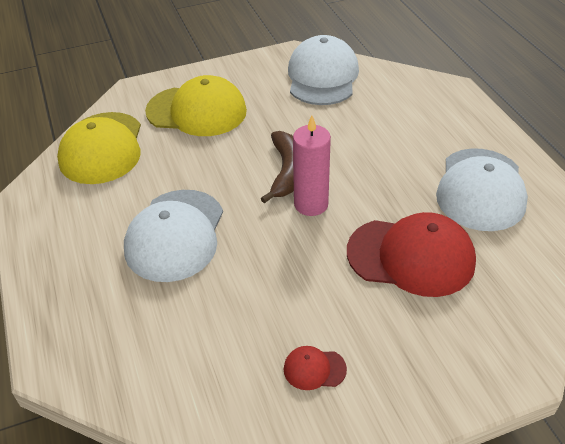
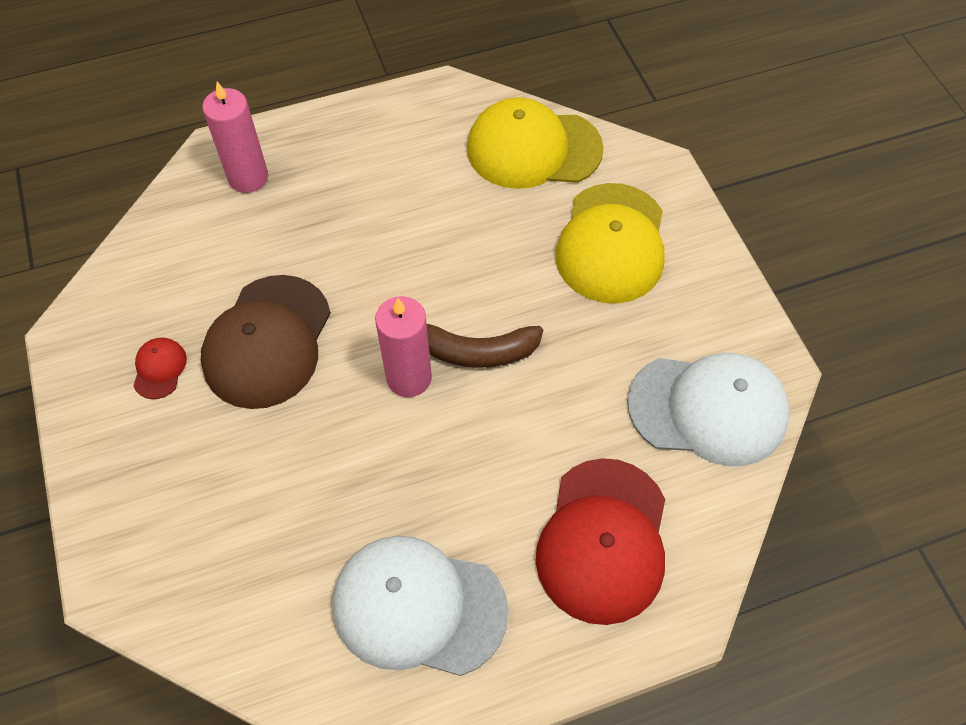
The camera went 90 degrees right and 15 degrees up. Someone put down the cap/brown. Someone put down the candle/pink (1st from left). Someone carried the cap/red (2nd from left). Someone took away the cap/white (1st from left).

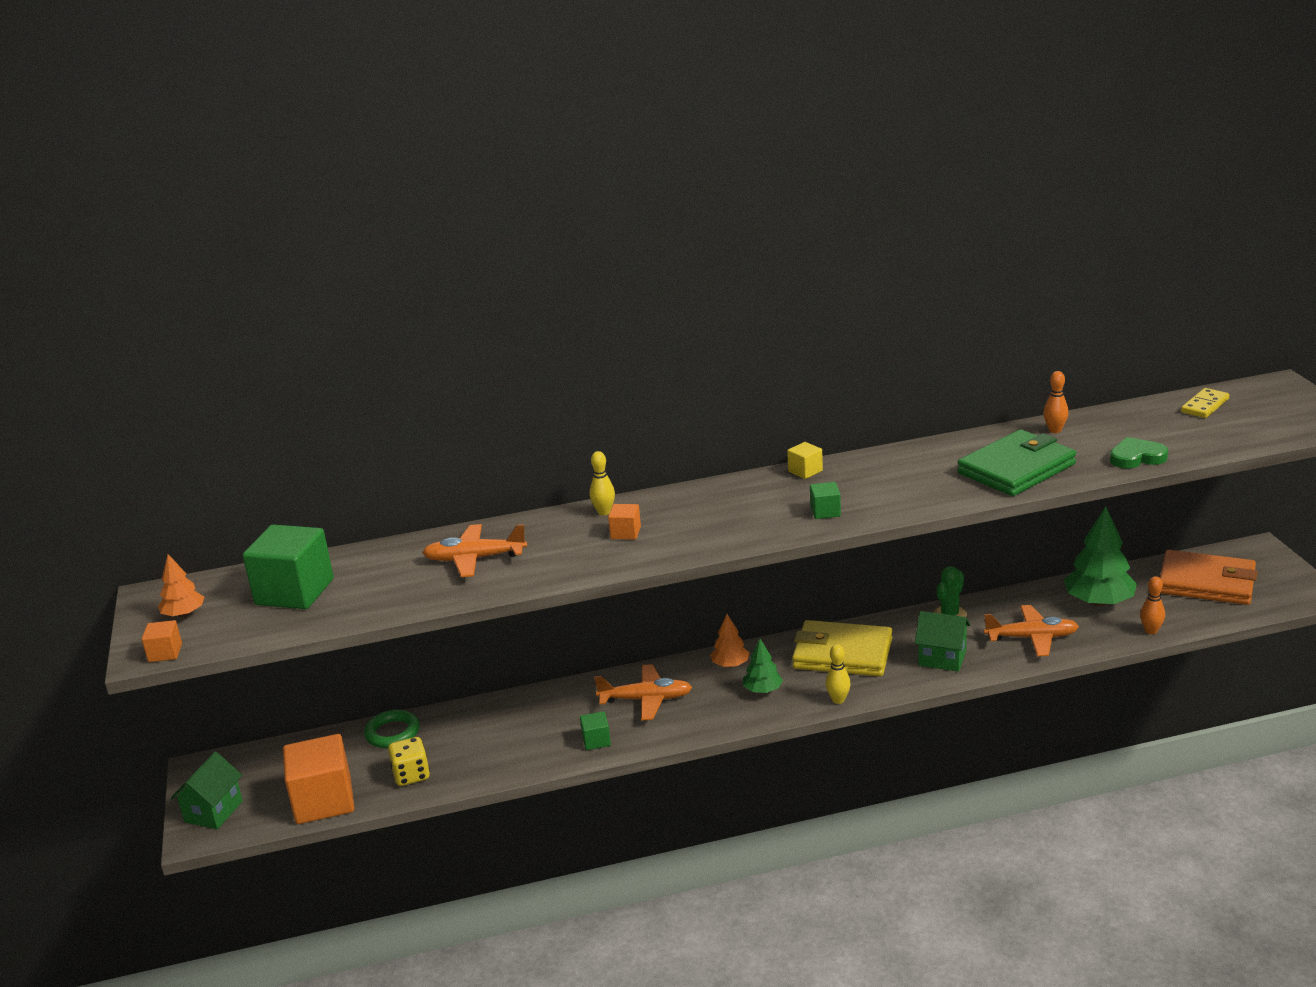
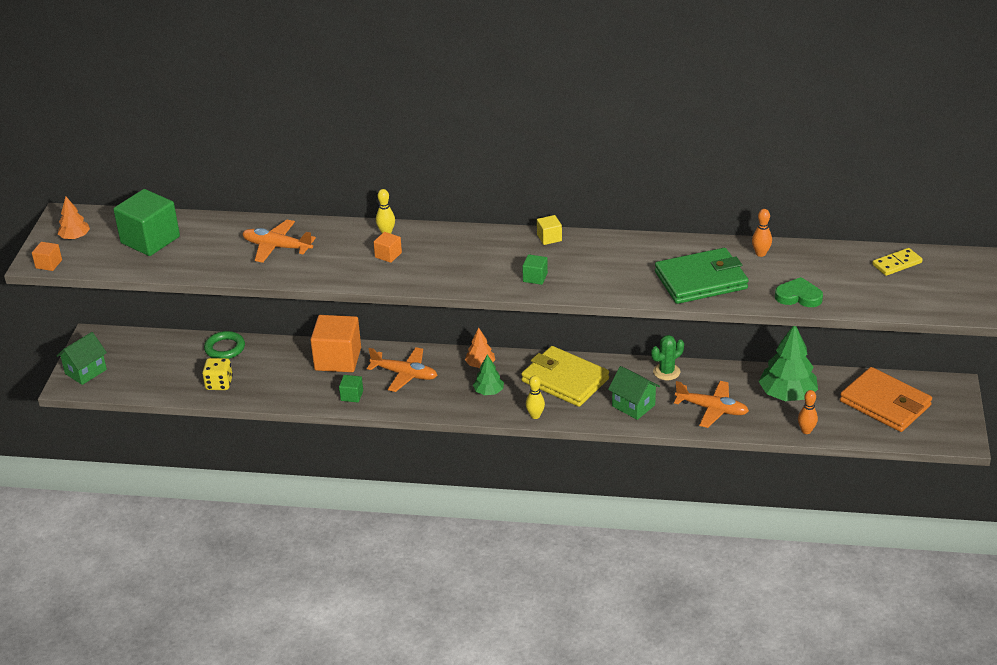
The camera went 20 degrees right and 10 degrees up. Someone carried the cube/orange (2nd from left).

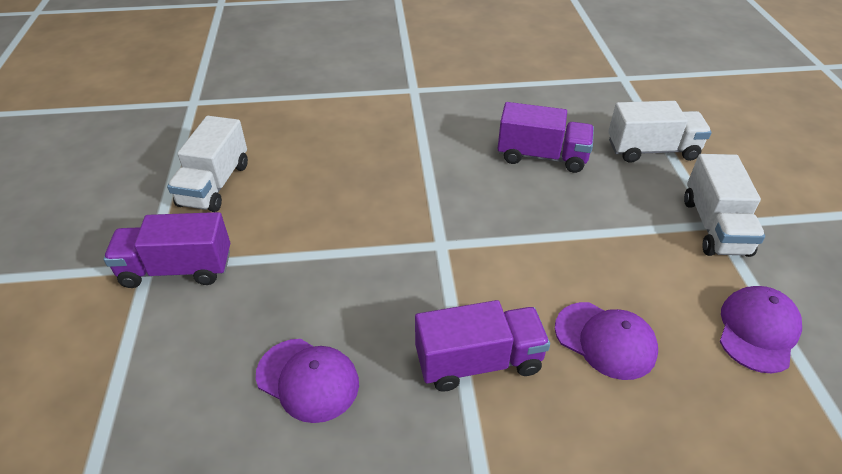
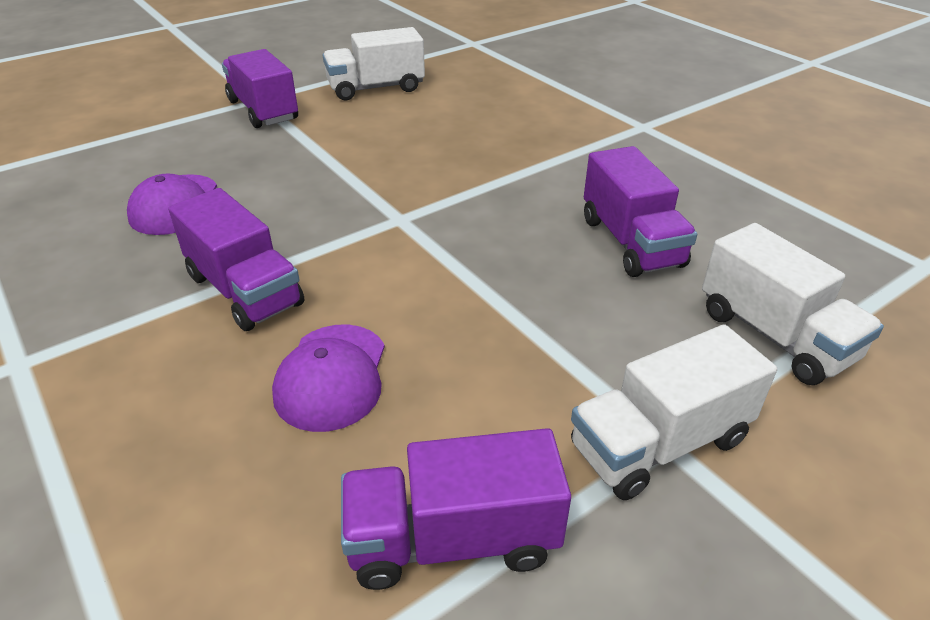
The camera went 60 degrees right and 5 degrees down. Someone swapped the cap/purple (3rd from left) for the truck/purple (3rd from left).

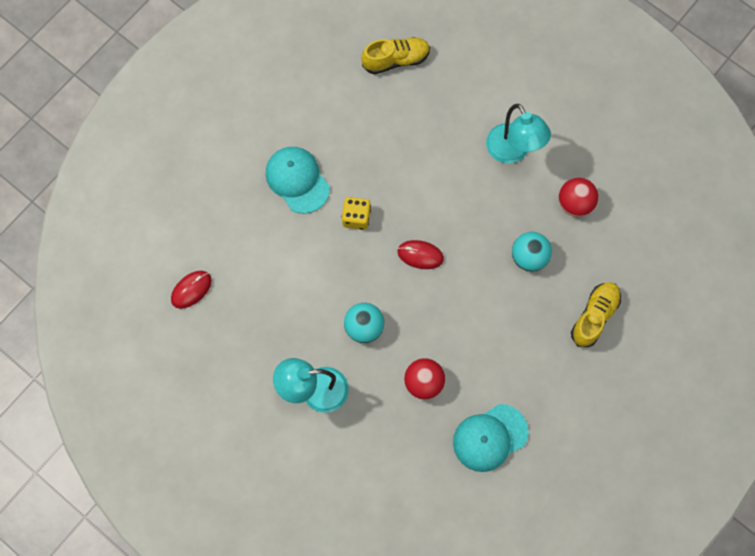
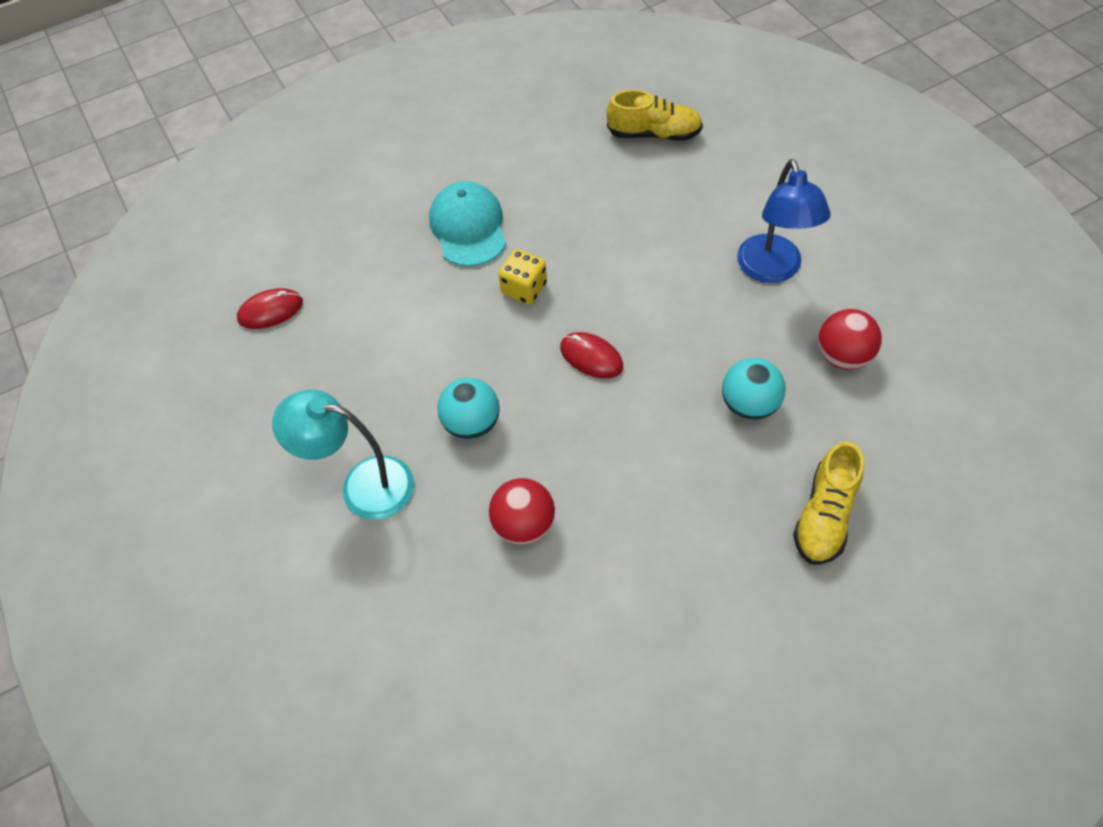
The camera went 25 degrees right and 15 degrees down. Someone repainted the lamp/turquoise (2nd from left), which became the lamp/blue. Someone rotated the shoe/yellow (2nd from left) by 150 degrees clockwise. Someone took away the cap/turquoise (2nd from left).

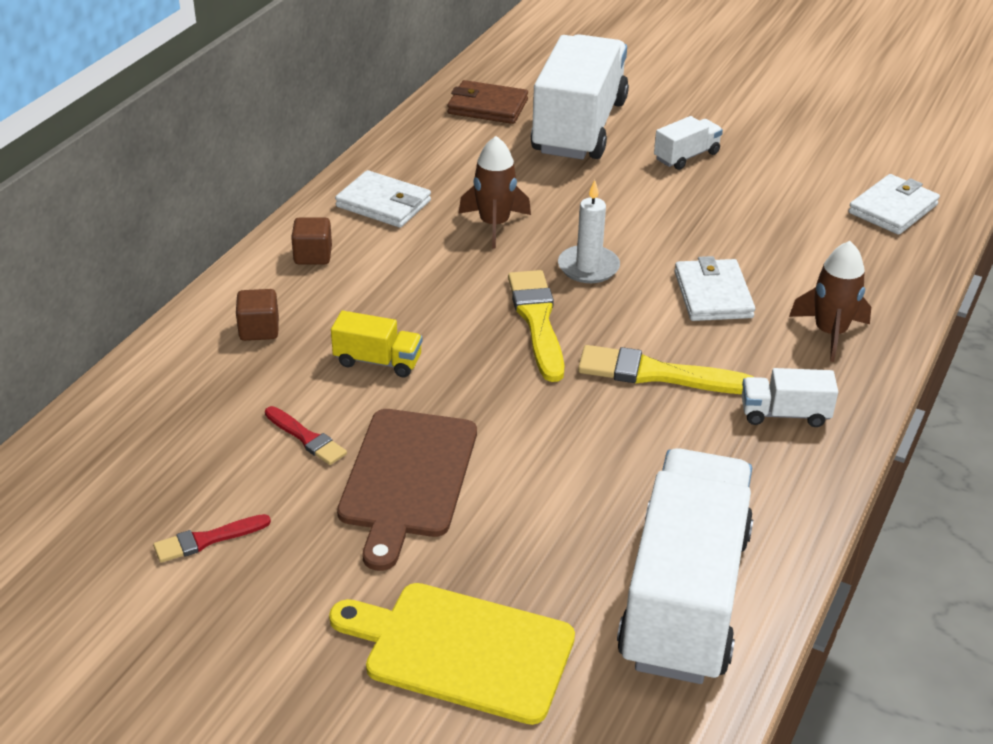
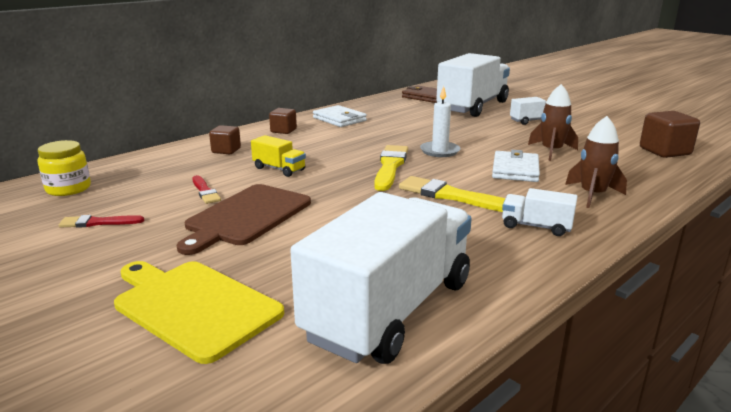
The camera went 20 degrees right and 15 degrees down. Someone put down the jar/yellow. Someone carried the rocket/brown (1st from left). Someone swapped the wallet/white (3rd from left) for the cube/brown (3rd from left).

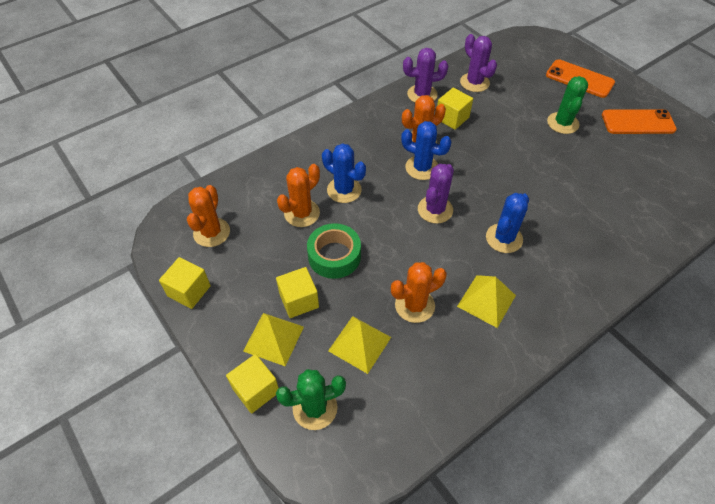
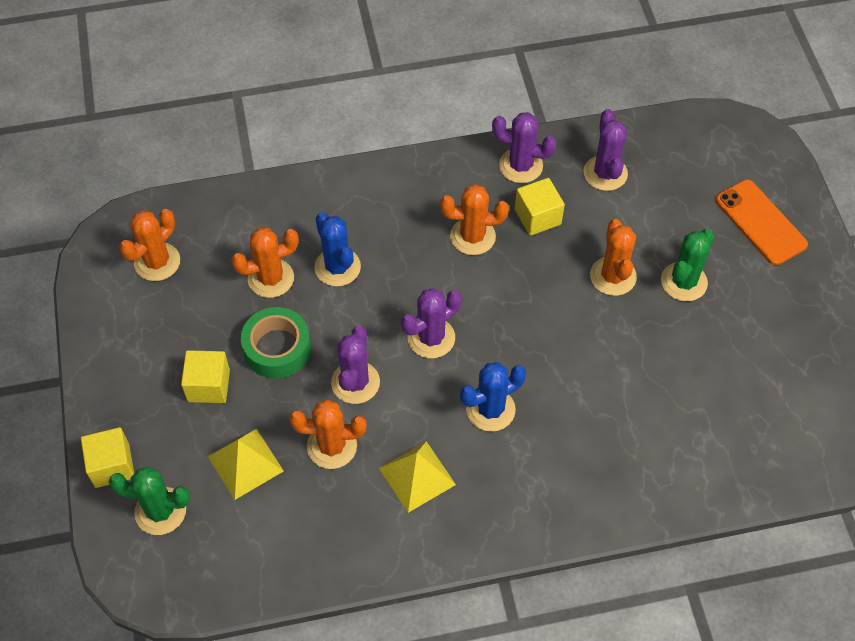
The camera went 25 degrees right and 5 degrees up. Someone put down the cactus/purple (1st from left). Someone put down the cactus/orange (5th from left). Someone took away the cube/yellow (1st from left). Someone took away the pyramid/yellow (1st from left). Someone took away the cactus/blue (2nd from left). Someone took away the phone/orange (2nd from left).

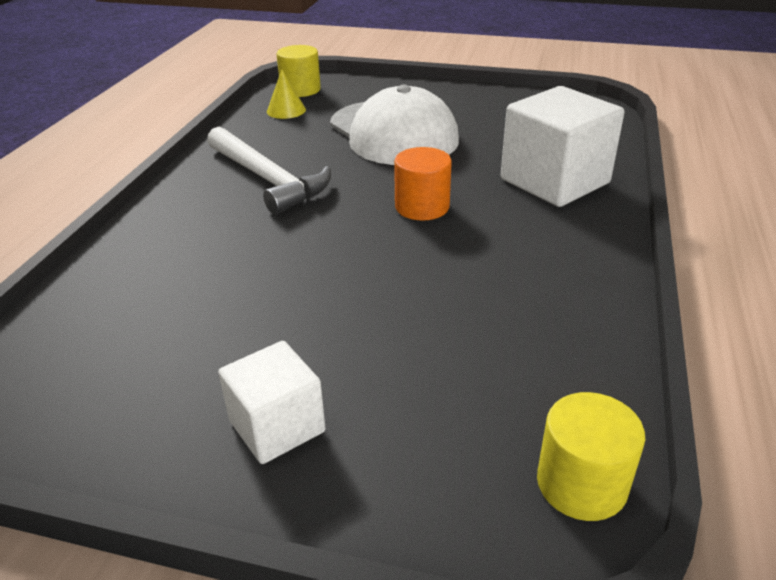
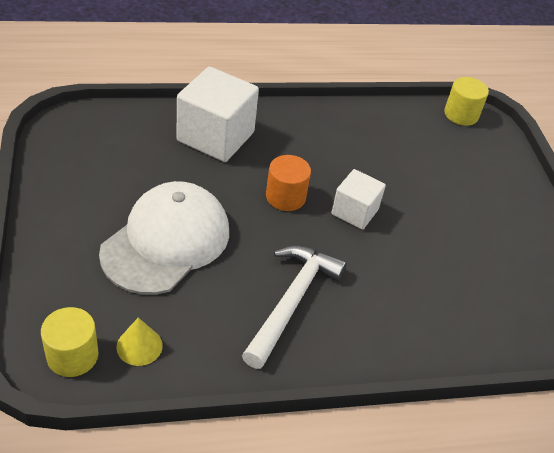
The camera went 120 degrees left and 10 degrees up. Someone carried the cube/white (1st from left in the first image).

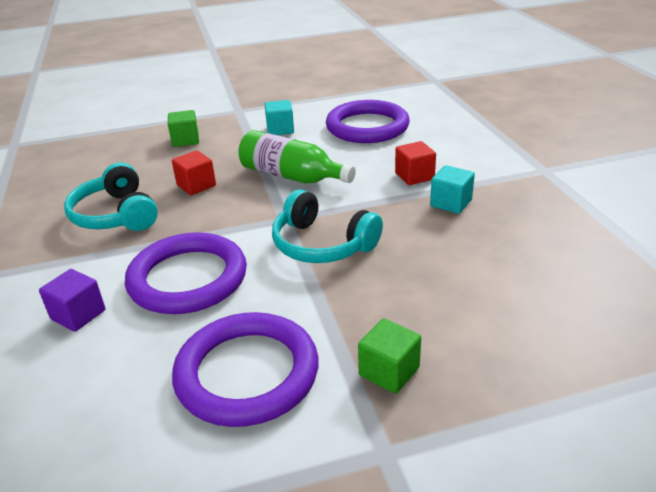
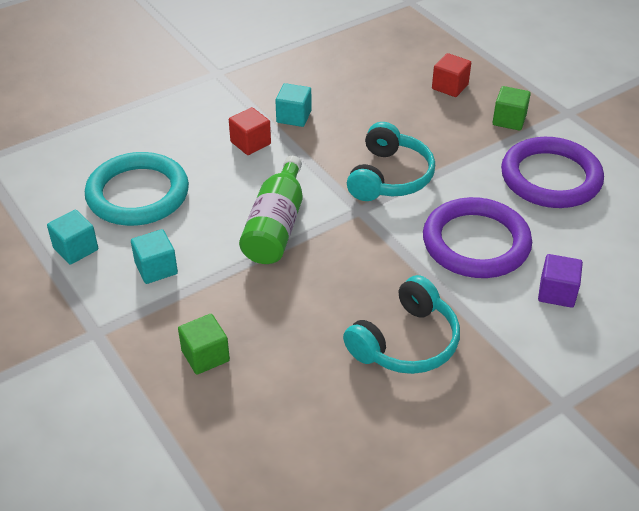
The camera went 110 degrees left and 10 degrees up. Someone put down the cube/turquoise (1st from left). Someone repainted the ring/purple (3rd from left), which became the ring/turquoise. Someone carried the cube/red (1st from left in the first image).

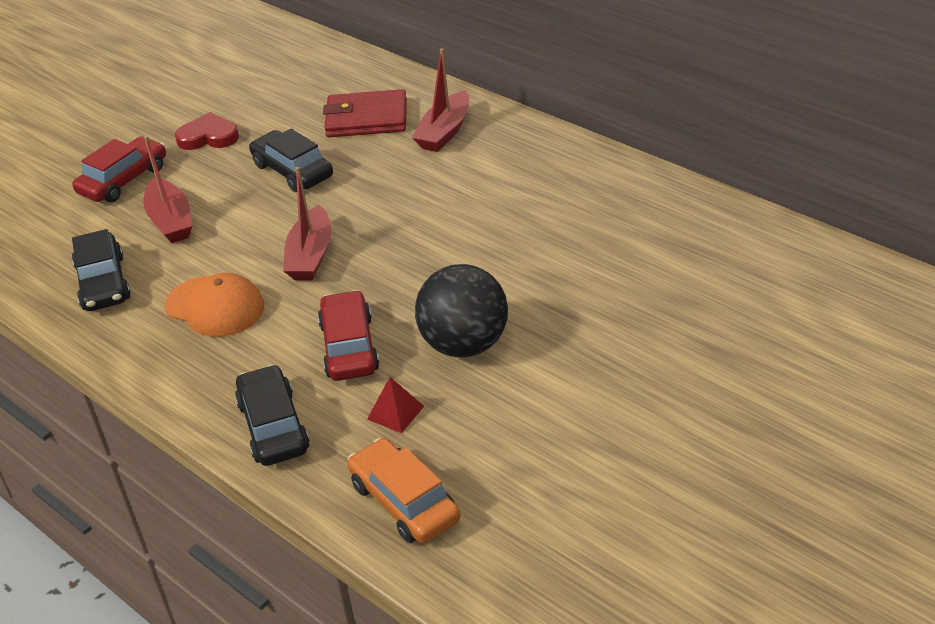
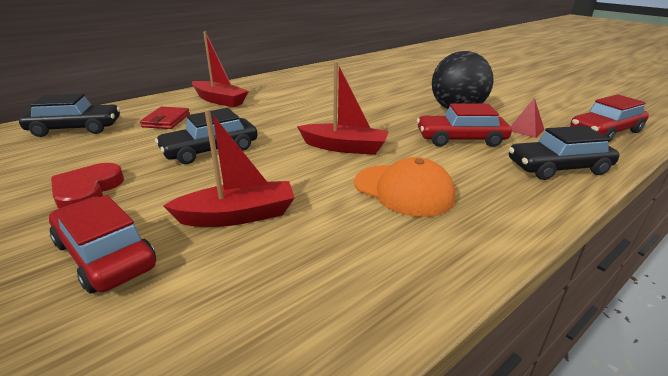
The camera went 85 degrees left and 10 degrees down. Someone carried the car/black (1st from left). Someone scaled the wallet/red by 0.61. Someone rotated the cap/orange by 90 degrees clockwise. Someone repainted the car/orange, which became the car/red (3rd from left).

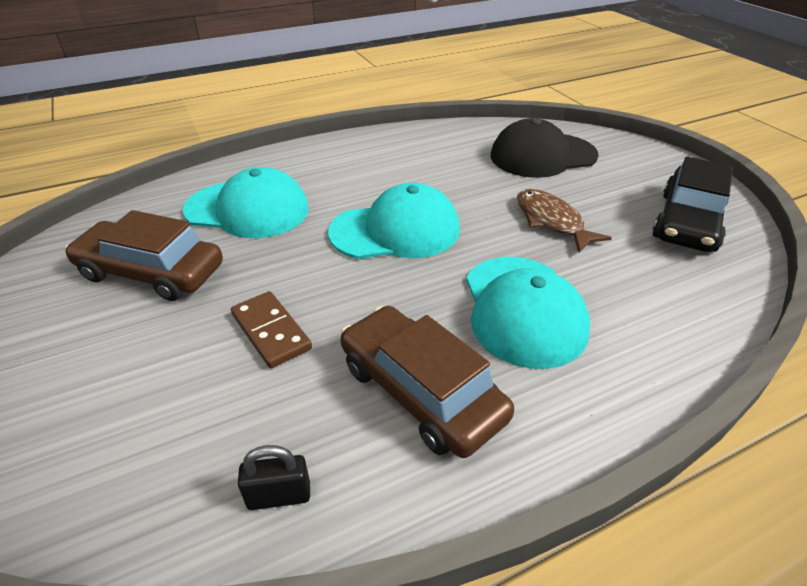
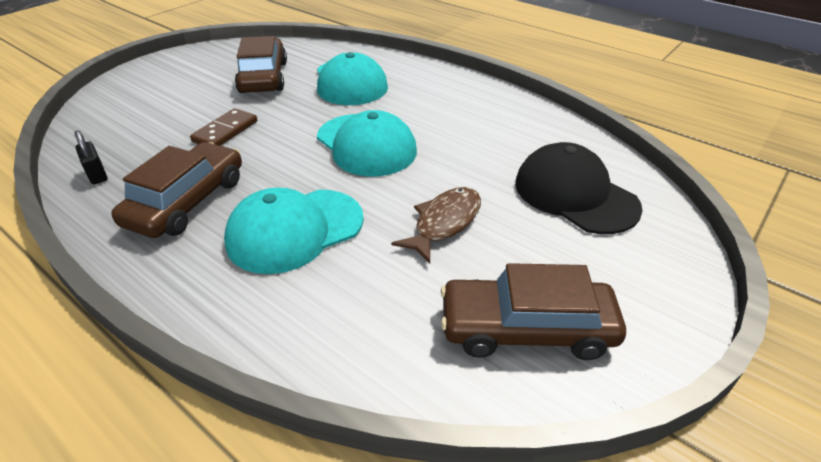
The camera went 65 degrees right and 0 degrees up. Someone repainted the car/black, which became the car/brown (3rd from left).

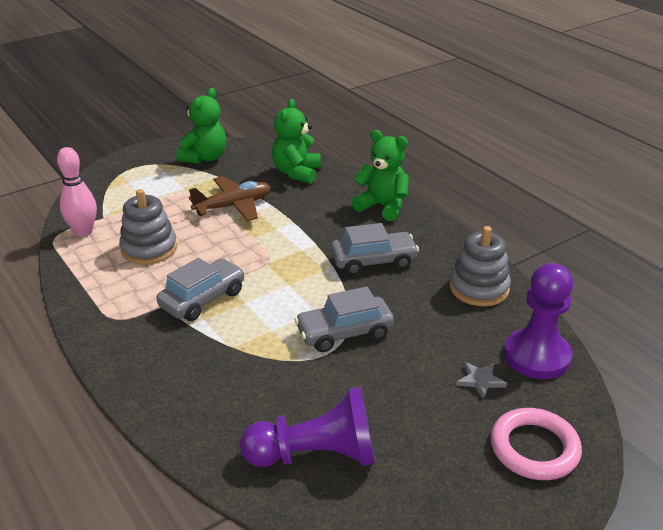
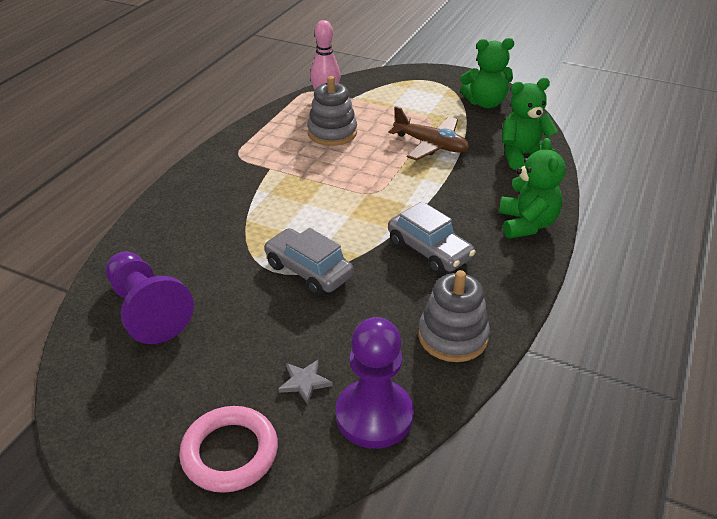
The camera went 60 degrees right and 5 degrees up. Someone took away the car/grey (1st from left).

